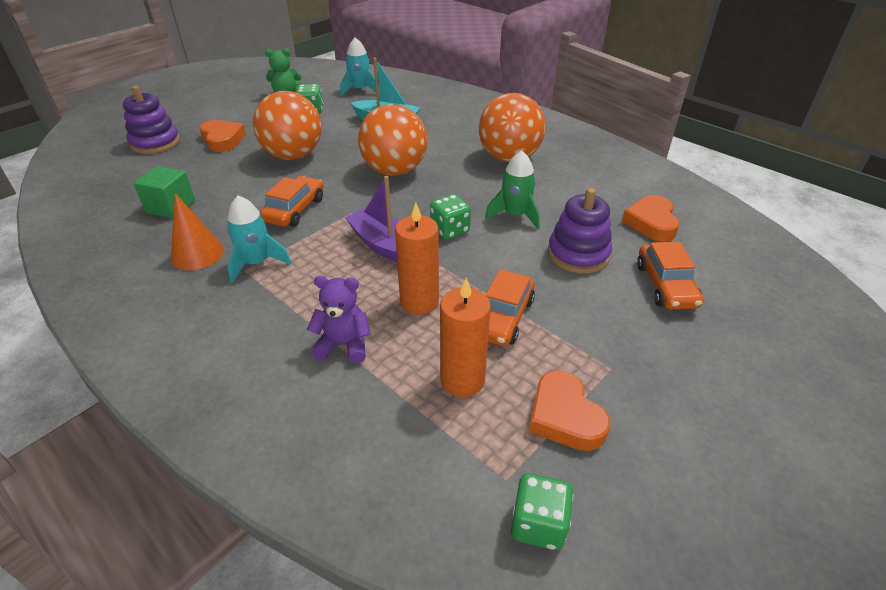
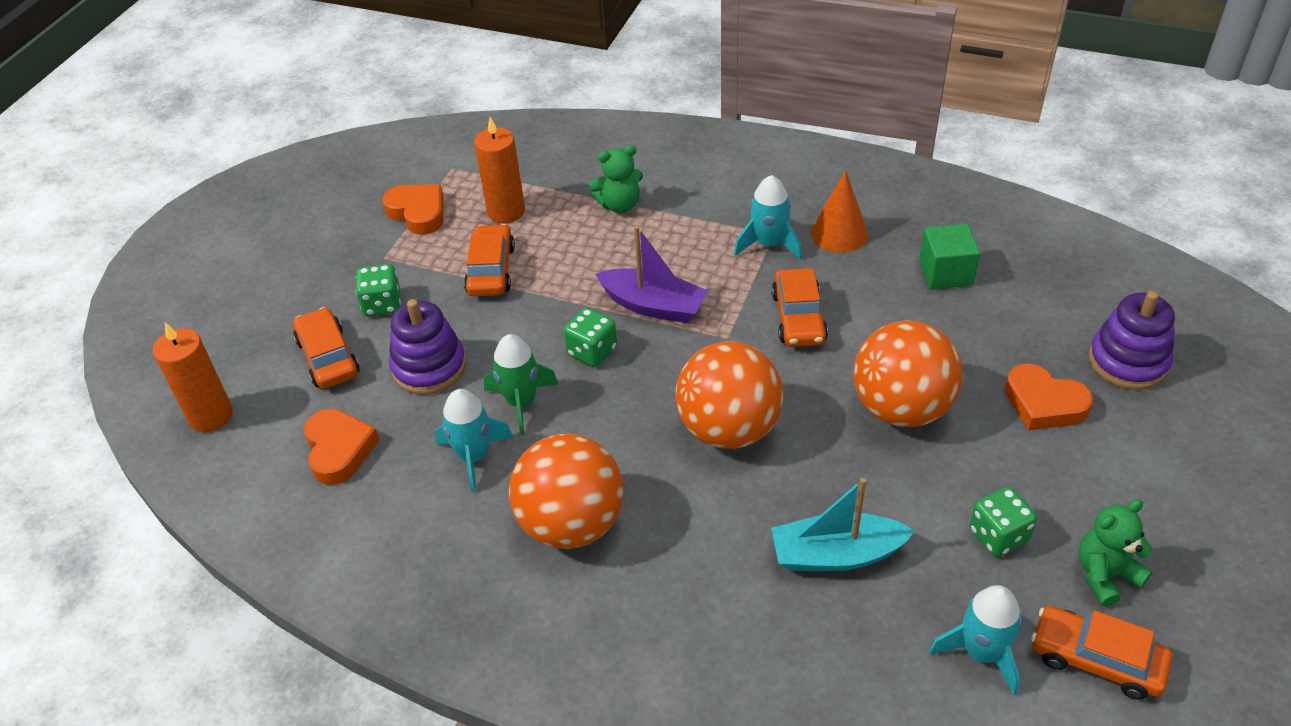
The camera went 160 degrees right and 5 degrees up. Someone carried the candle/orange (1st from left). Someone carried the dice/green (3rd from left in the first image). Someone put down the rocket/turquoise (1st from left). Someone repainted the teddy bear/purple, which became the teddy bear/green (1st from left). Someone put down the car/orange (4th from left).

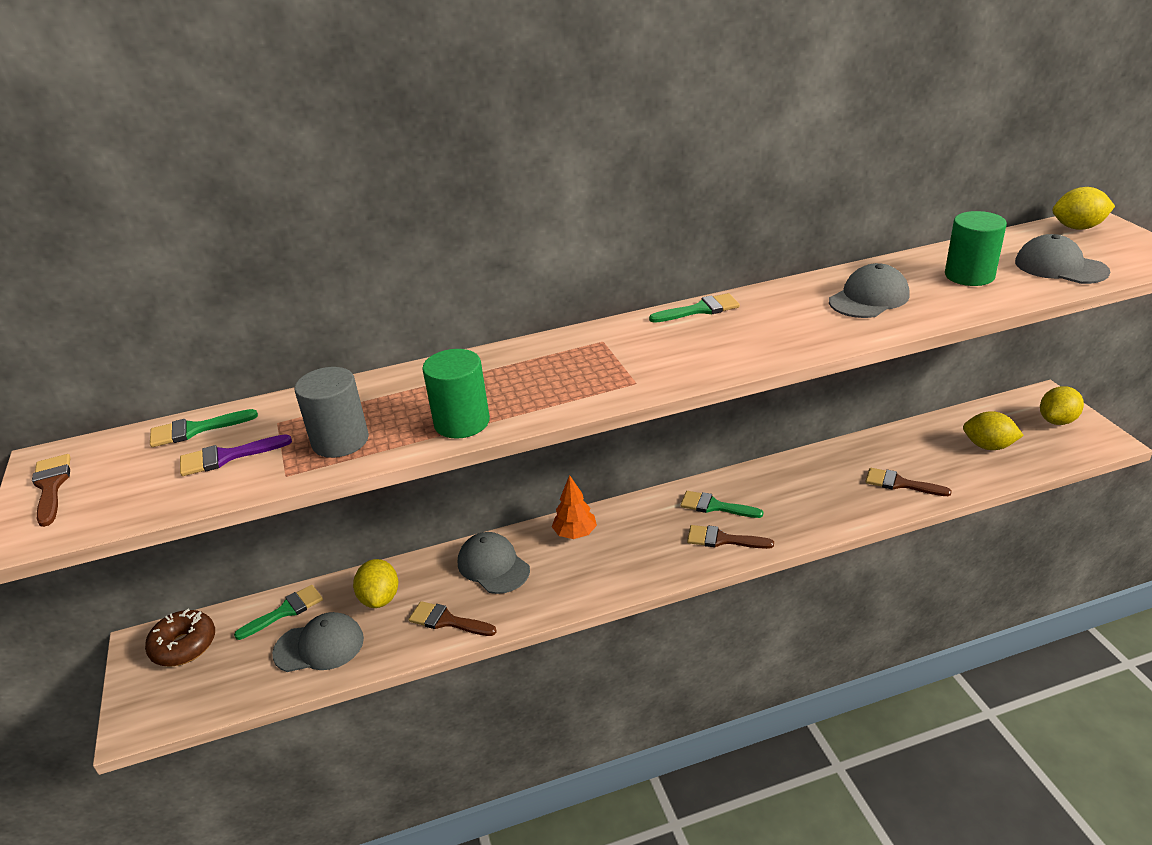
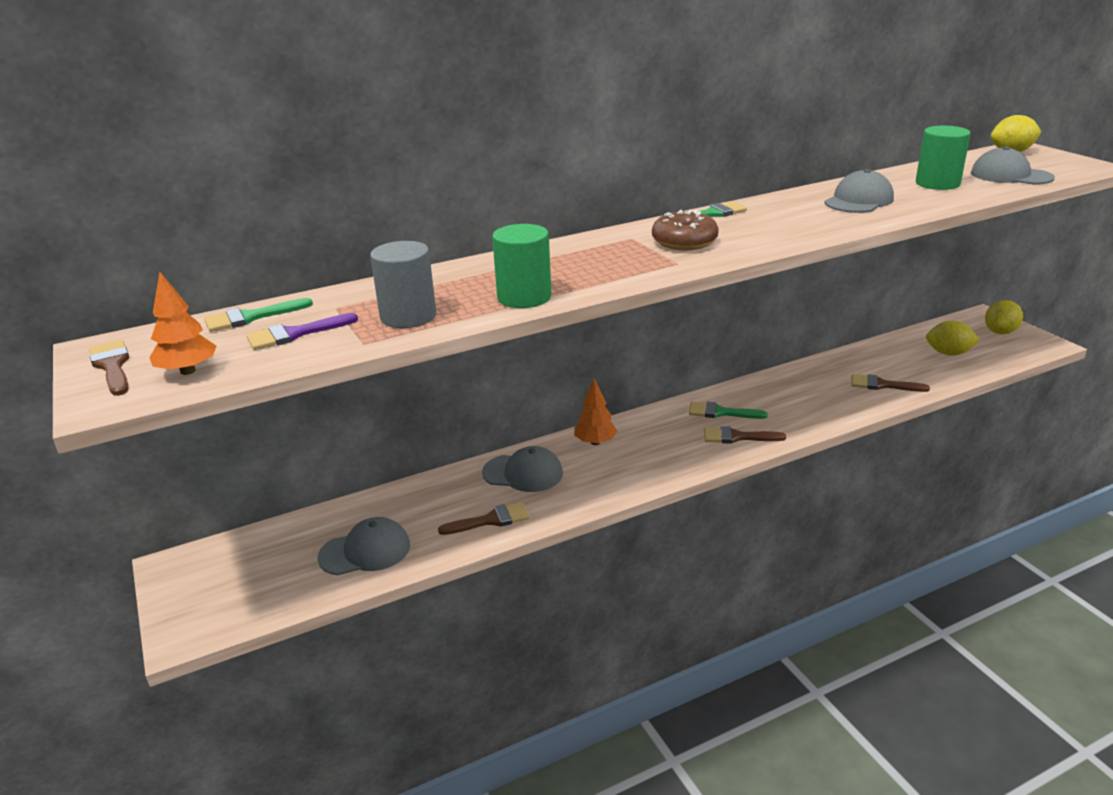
The camera went 10 degrees left and 5 degrees down. Someone put down the tree/orange (1st from left). Someone rotated the brush/brown (2nd from left) by 150 degrees clockwise. Someone rotated the cap/grey (2nd from left) by 150 degrees clockwise. Someone carried the donut/brown. Someone took away the brush/green (2nd from left). Someone took away the lemon/yellow (1st from left).

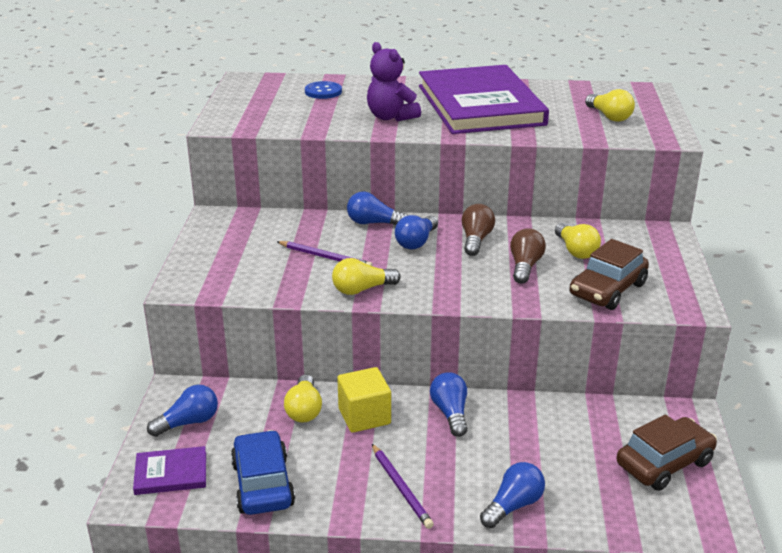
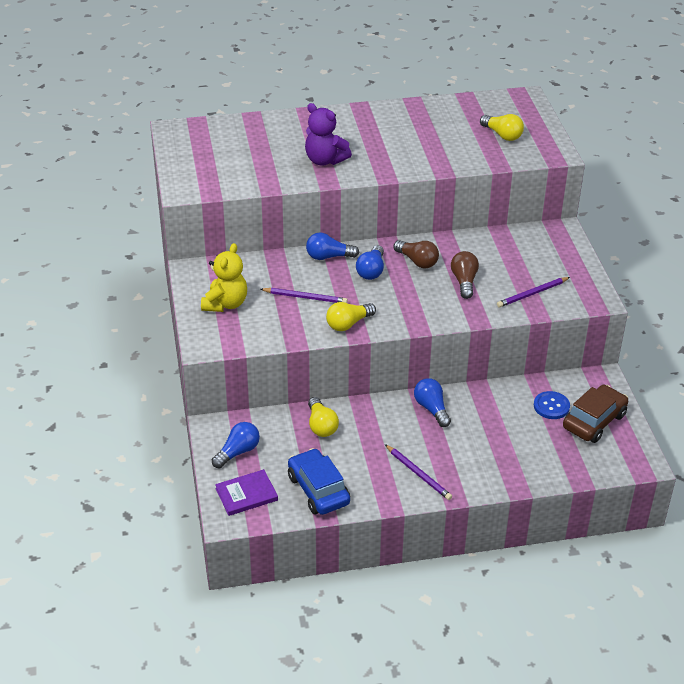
The camera went 15 degrees left and 10 degrees up. Someone put down the teddy bear/yellow. Someone rotated the light bulb/brown (1st from left) by 135 degrees clockwise. Someone swapped the car/brown (1st from left) for the pencil/purple (3rd from left). Someone carried the button/blue. Someone took away the cube/yellow. Someone took away the book/purple (2nd from left). Someone took away the light bulb/blue (5th from left). Someone took away the light bulb/yellow (3rd from left).

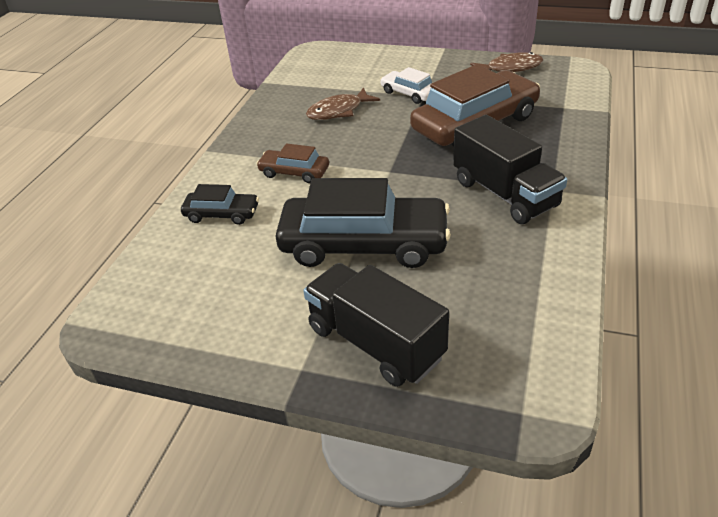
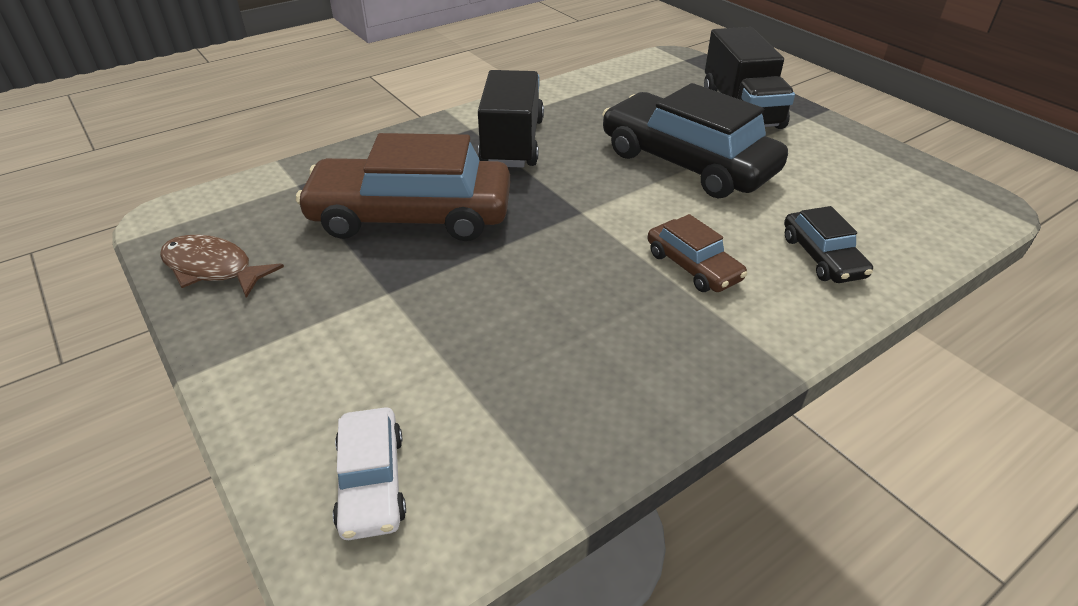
The camera went 145 degrees left and 0 degrees up. Someone carried the car/white. Someone rotated the car/black (1st from left in the first image) by 150 degrees counterclockwise. Someone took away the fish/brown (1st from left).

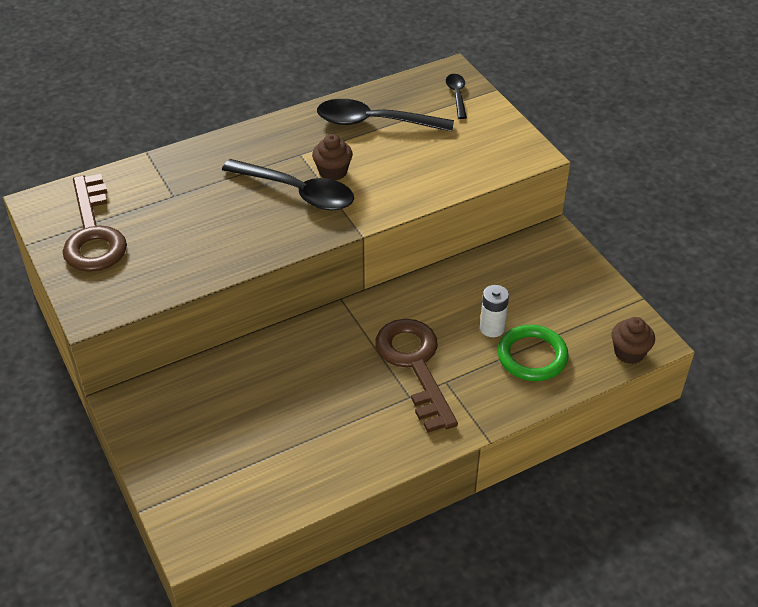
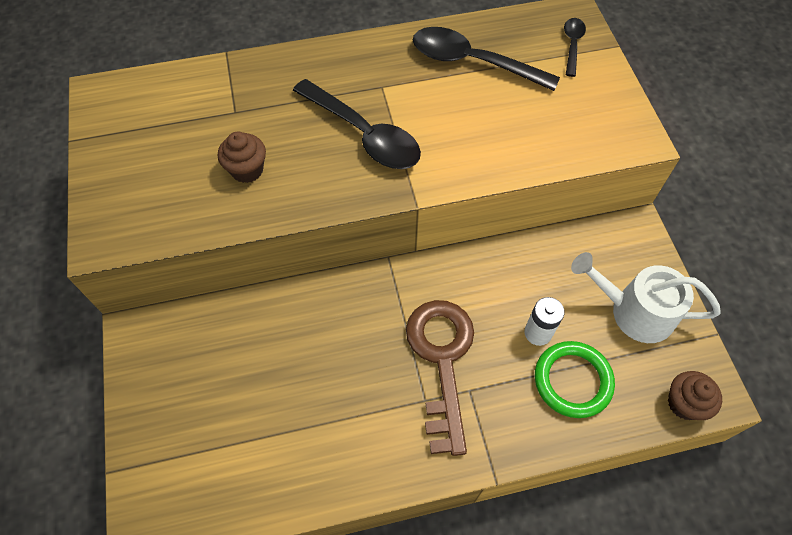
The camera went 15 degrees right and 15 degrees up. Someone carried the cupcake/brown (1st from left). Someone put down the watering can/white. Someone took away the key/brown (1st from left).

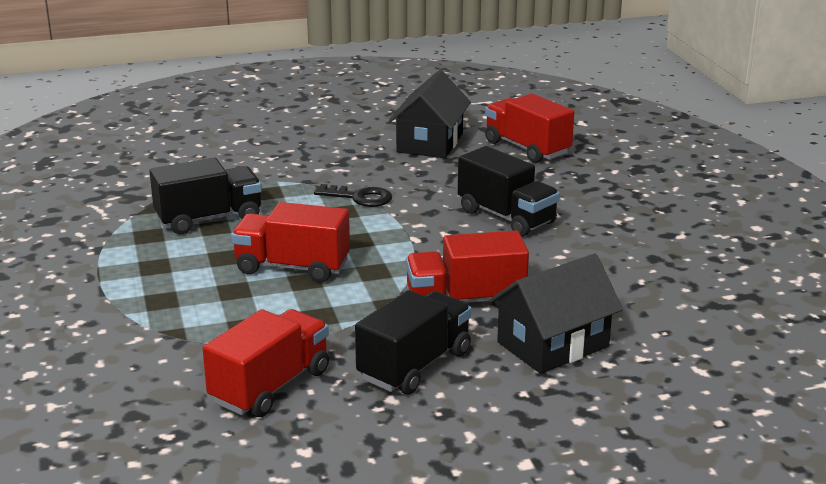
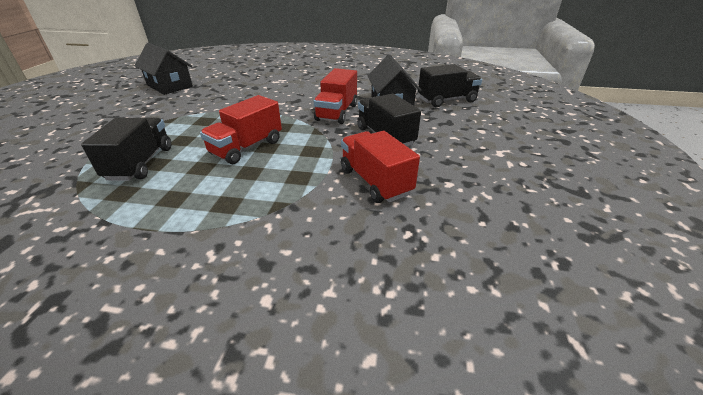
The camera went 65 degrees left and 10 degrees up. Someone carried the truck/black (3rd from left). Someone took away the key/black. Someone took away the truck/red (4th from left).

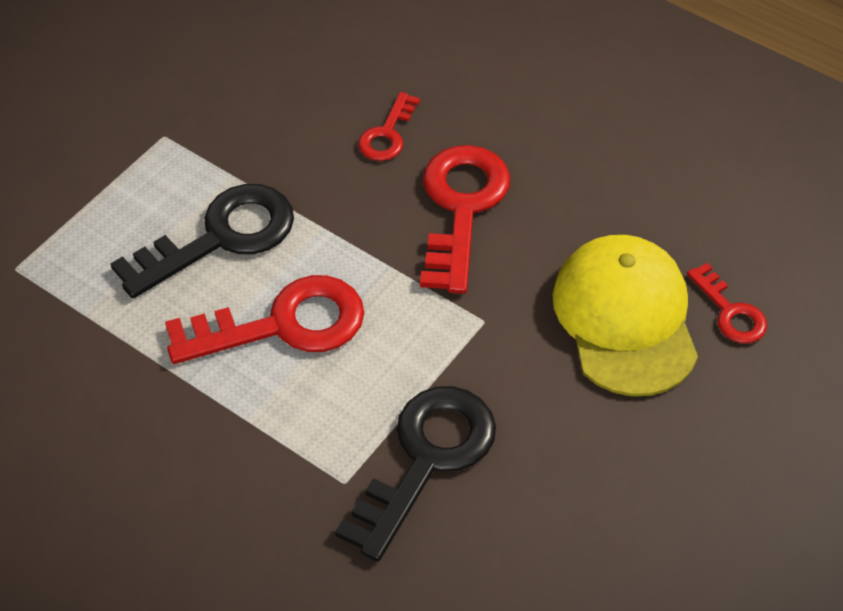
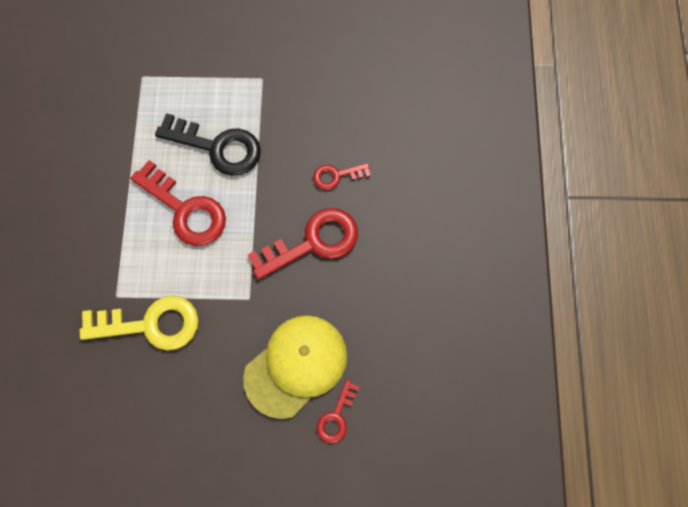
The camera went 55 degrees right and 20 degrees up. Someone repainted the key/black (2nd from left), which became the key/yellow.

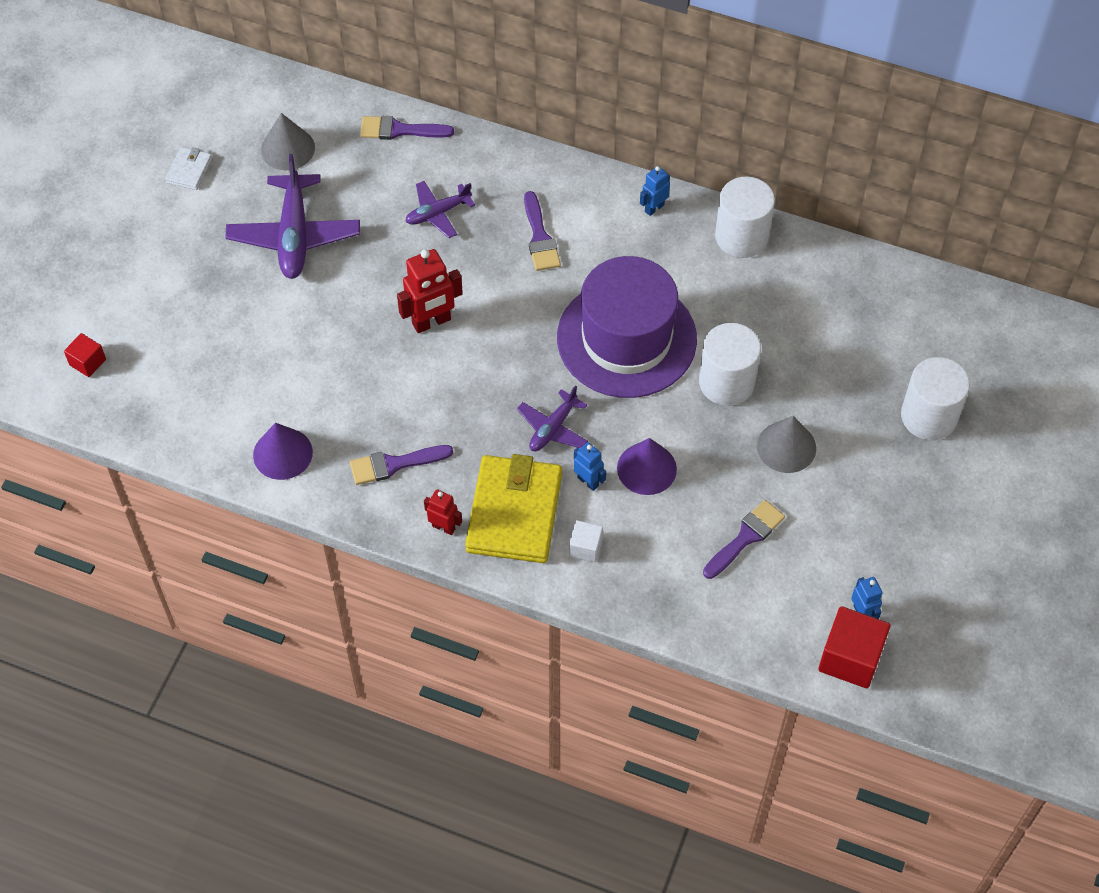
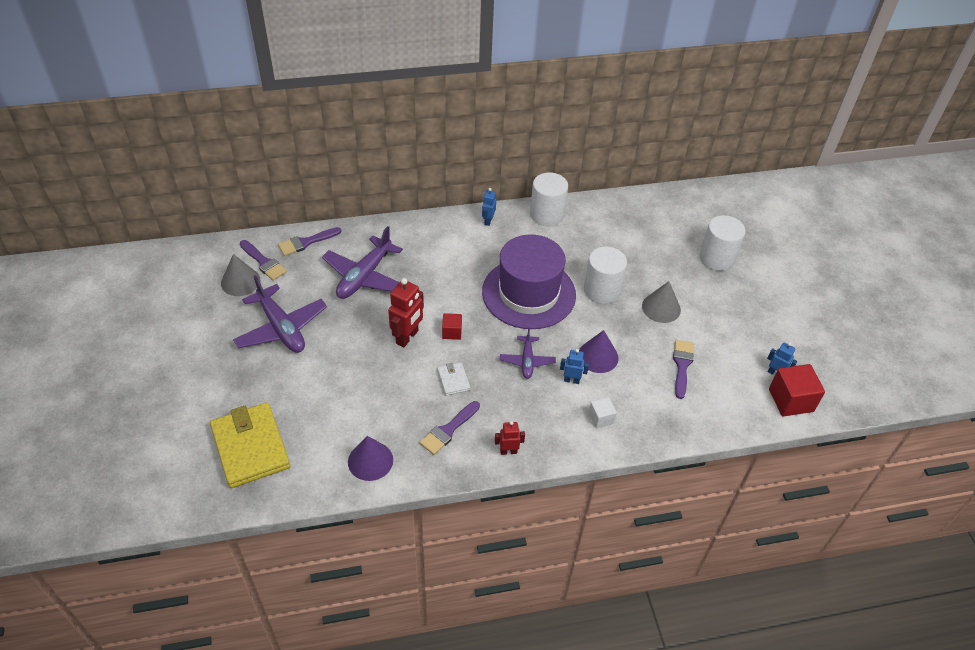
The camera went 35 degrees left and 10 degrees down. Someone carried the wallet/yellow. Someone carried the brush/purple (3rd from left in the first image). Someone scaled the plane/purple (2nd from left) by 1.77. Someone carried the wallet/white. Someone carried the cube/red (1st from left).

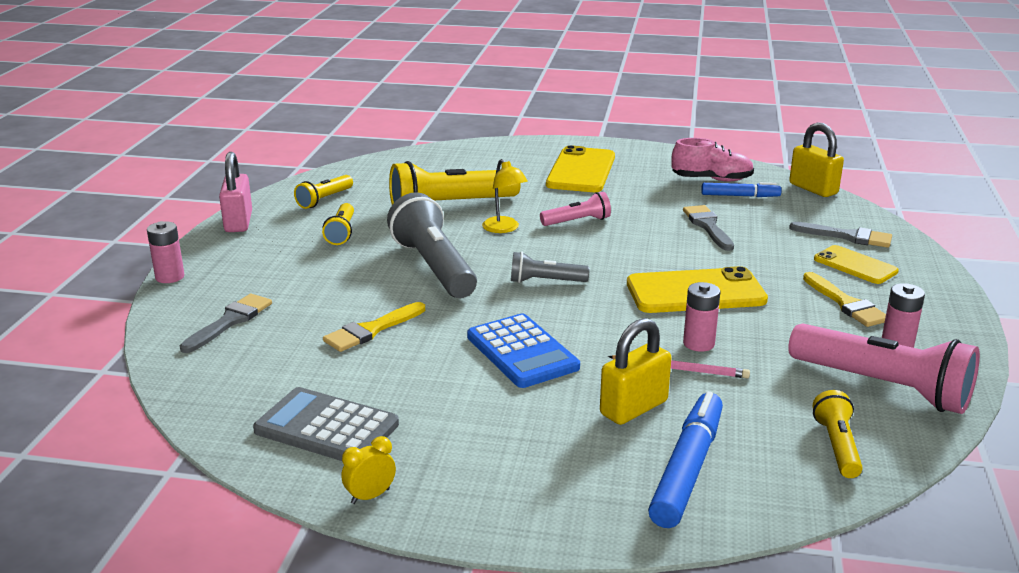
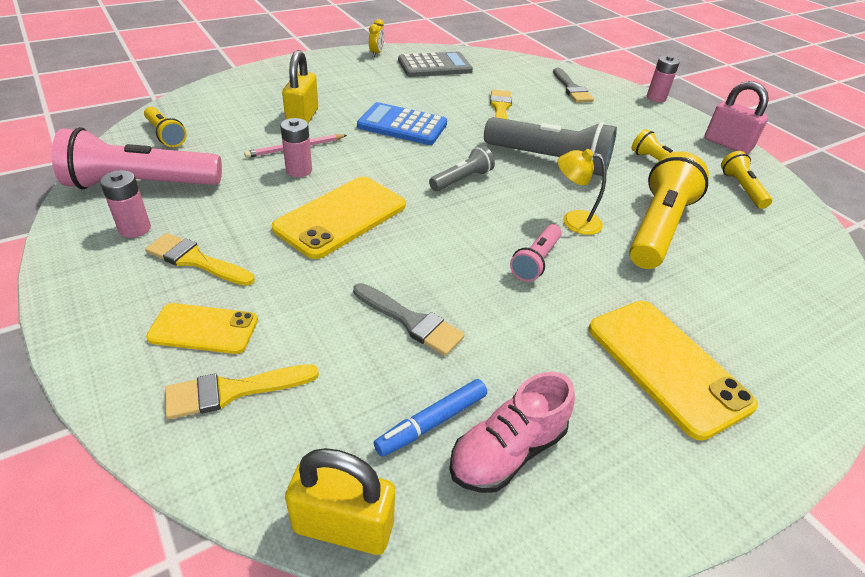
The camera went 135 degrees right and 15 degrees up. Someone repainted the brush/grey (3rd from left), which became the brush/yellow (2nd from left). Someone took away the marker/blue (1st from left).

